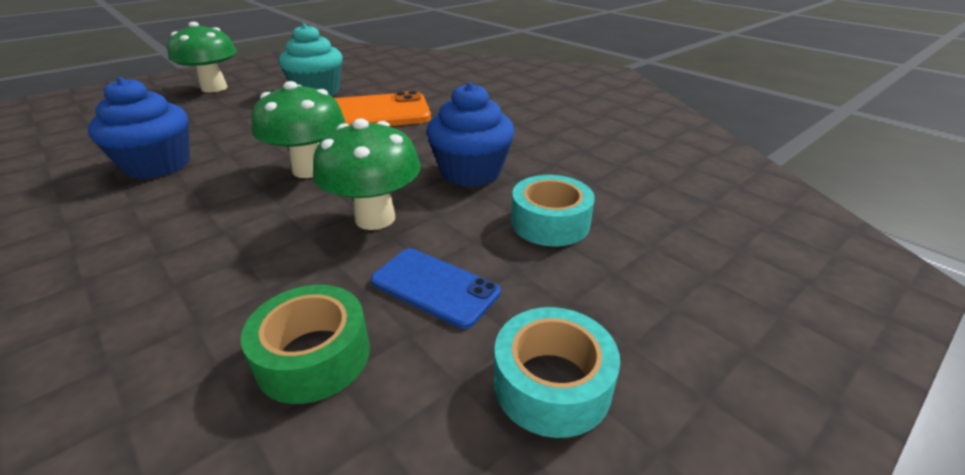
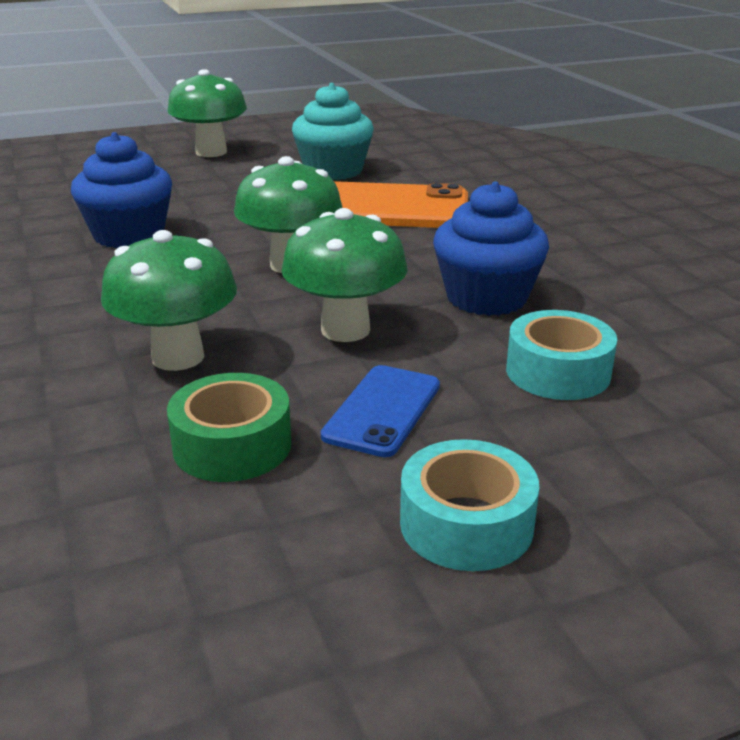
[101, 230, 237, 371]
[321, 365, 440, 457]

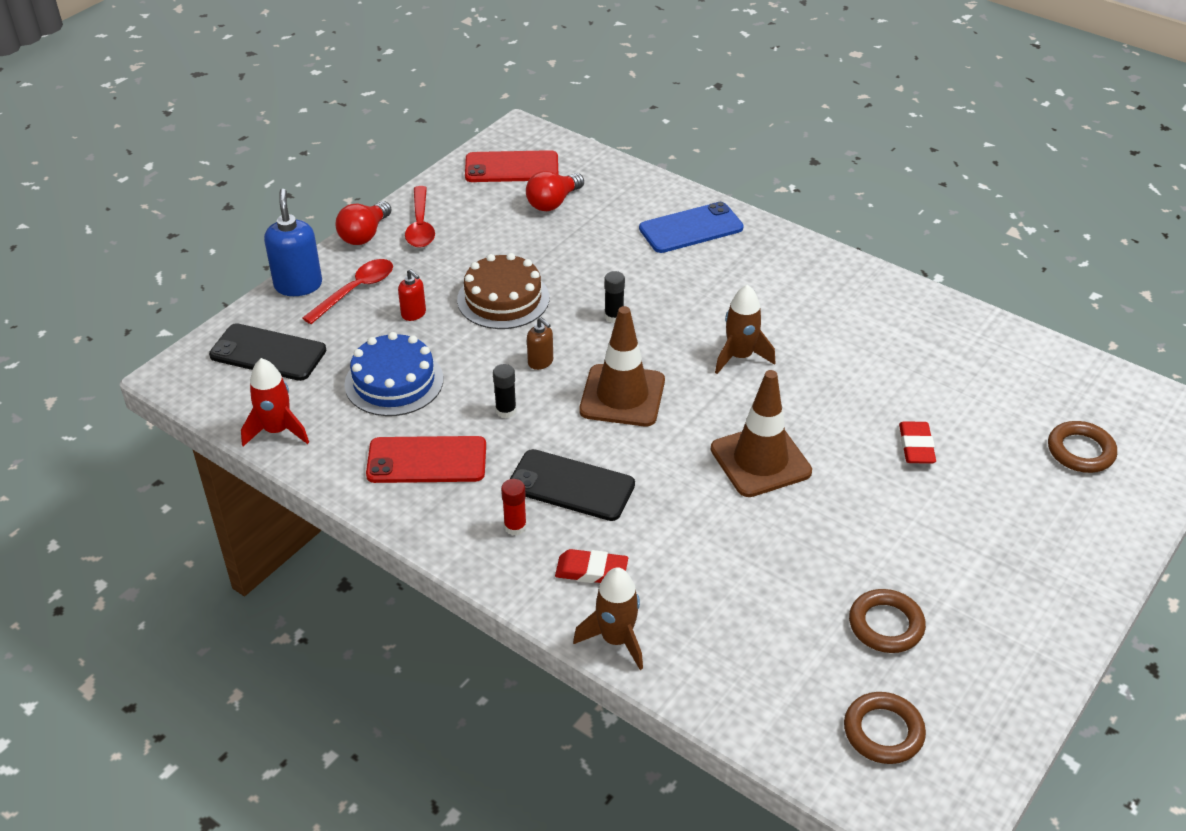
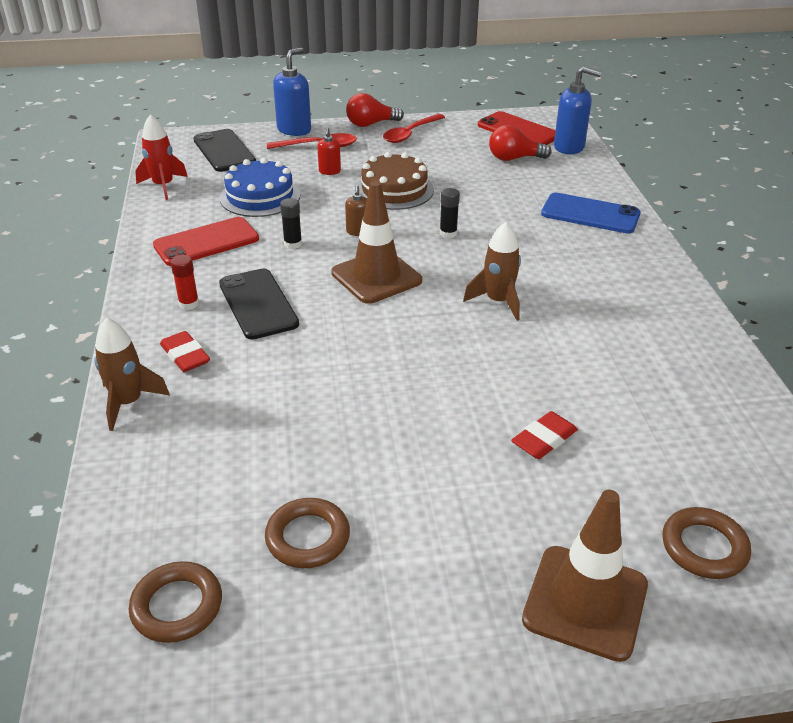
[554, 66, 602, 154]
[522, 490, 648, 662]
[153, 217, 259, 266]

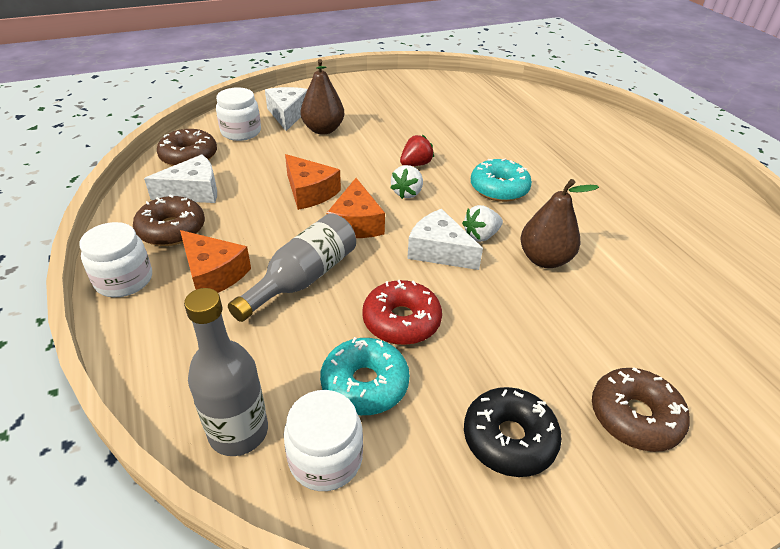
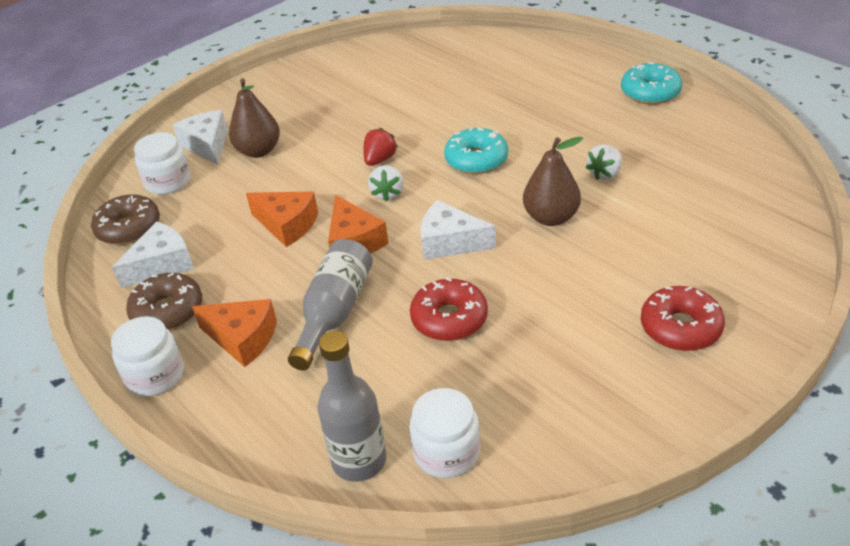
[464, 387, 562, 477] (first image)
[621, 62, 682, 105]
[586, 144, 622, 180]
[641, 286, 725, 351]

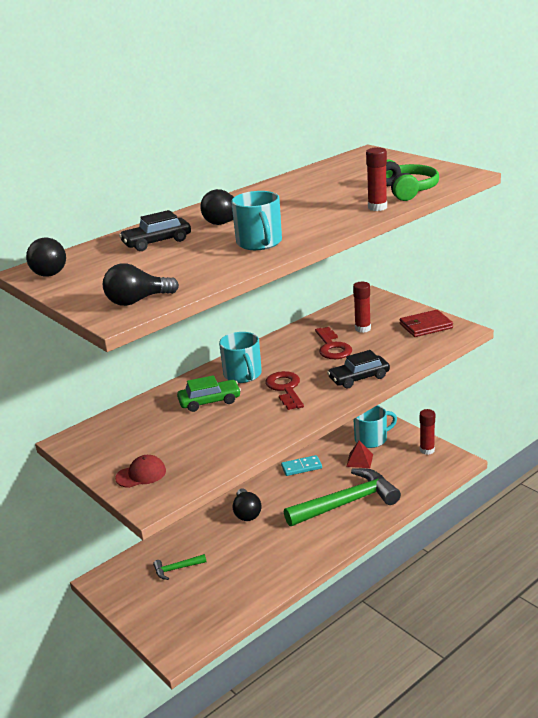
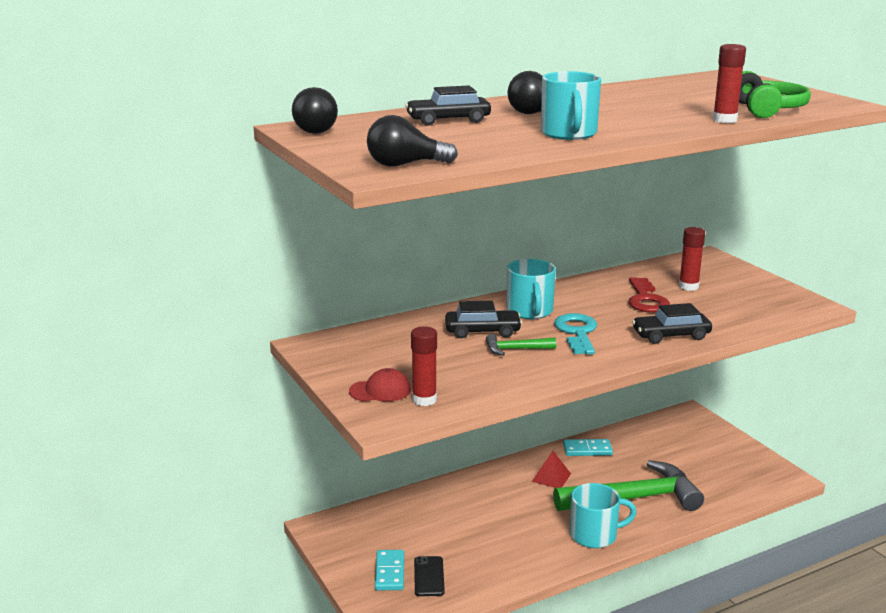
[233, 489, 261, 521] (first image)
[400, 310, 453, 337] (first image)
[375, 550, 404, 590]
[414, 556, 445, 596]
[486, 334, 556, 356]
[532, 451, 571, 488]
[570, 483, 637, 548]
[411, 326, 437, 406]
[445, 301, 522, 338]
[554, 313, 597, 355]

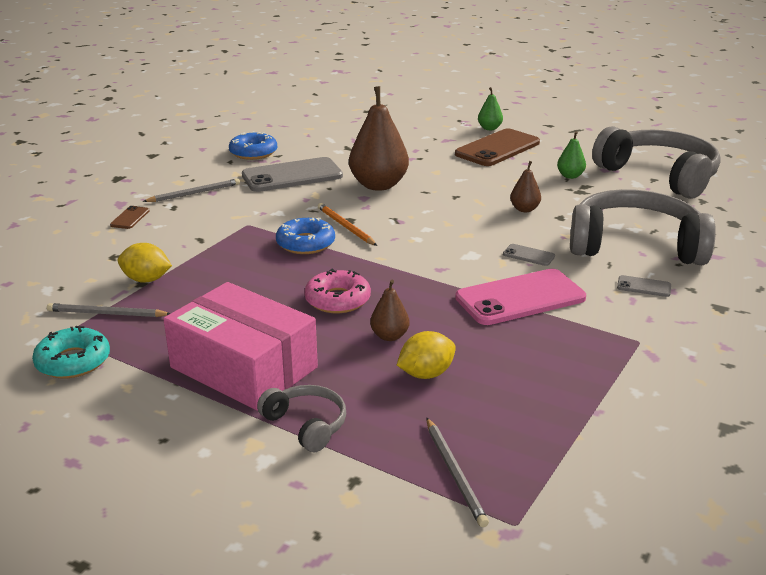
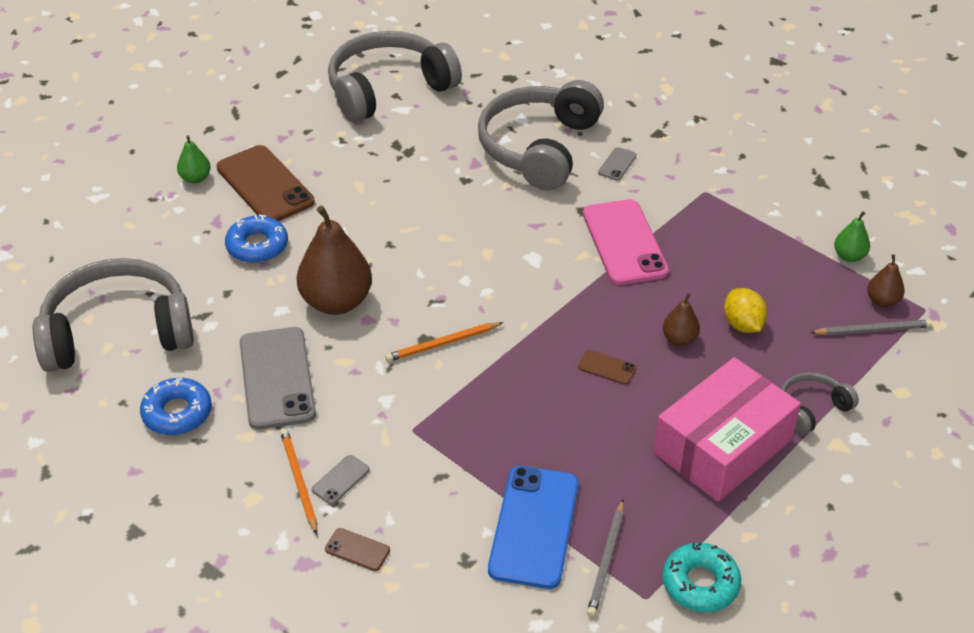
[33, 258, 194, 372]
[225, 214, 288, 263]
[312, 455, 370, 504]
[867, 254, 905, 307]
[834, 211, 870, 262]
[488, 466, 579, 589]
[578, 350, 637, 385]
[280, 428, 317, 535]

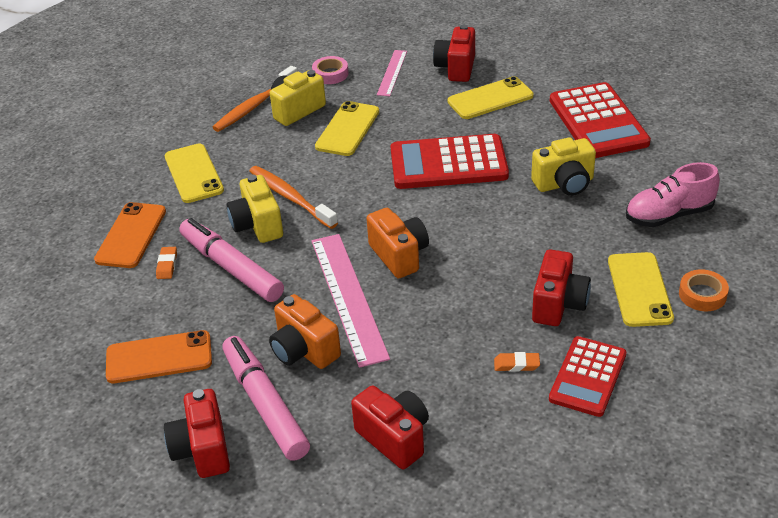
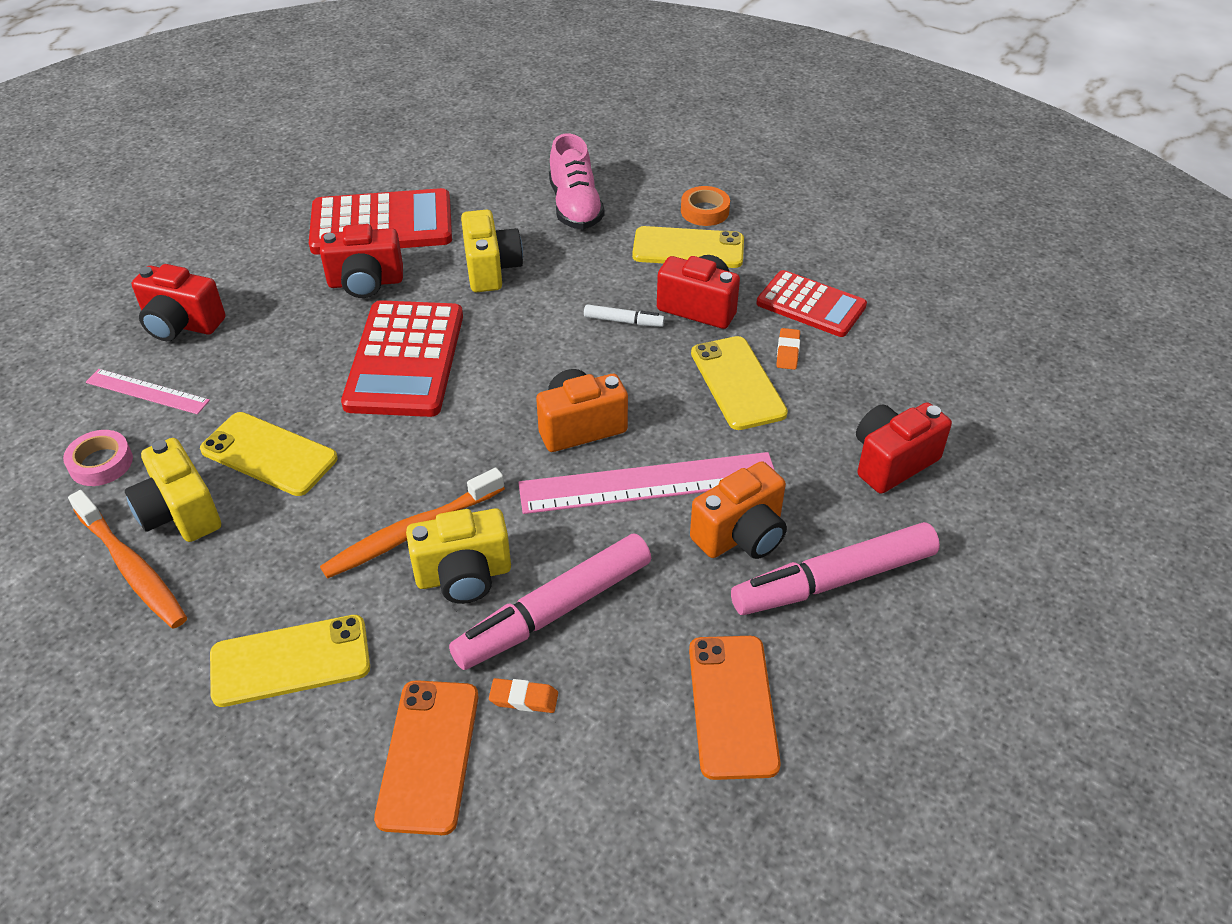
[584, 304, 665, 327]
[320, 224, 403, 298]
[691, 336, 788, 430]
[374, 680, 478, 835]

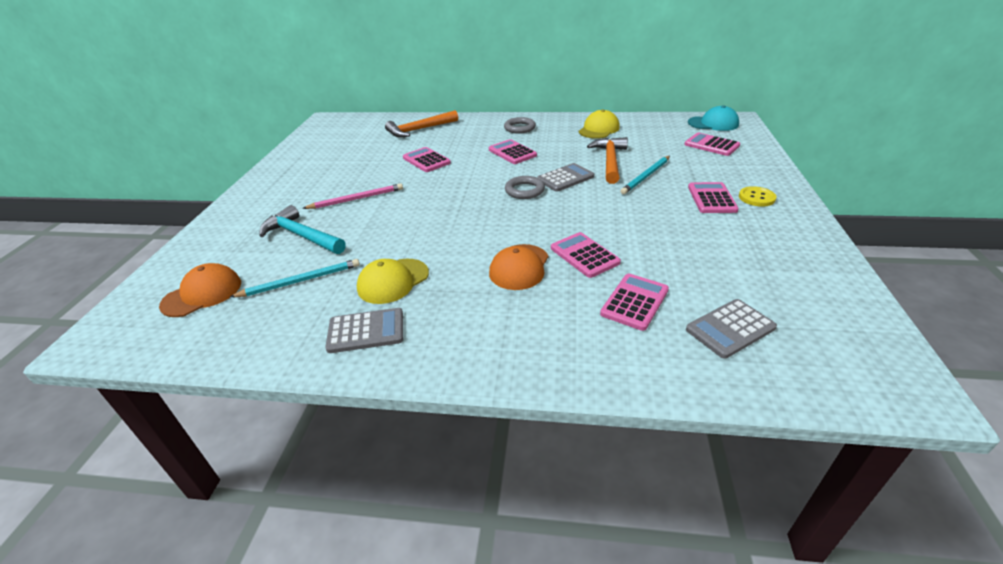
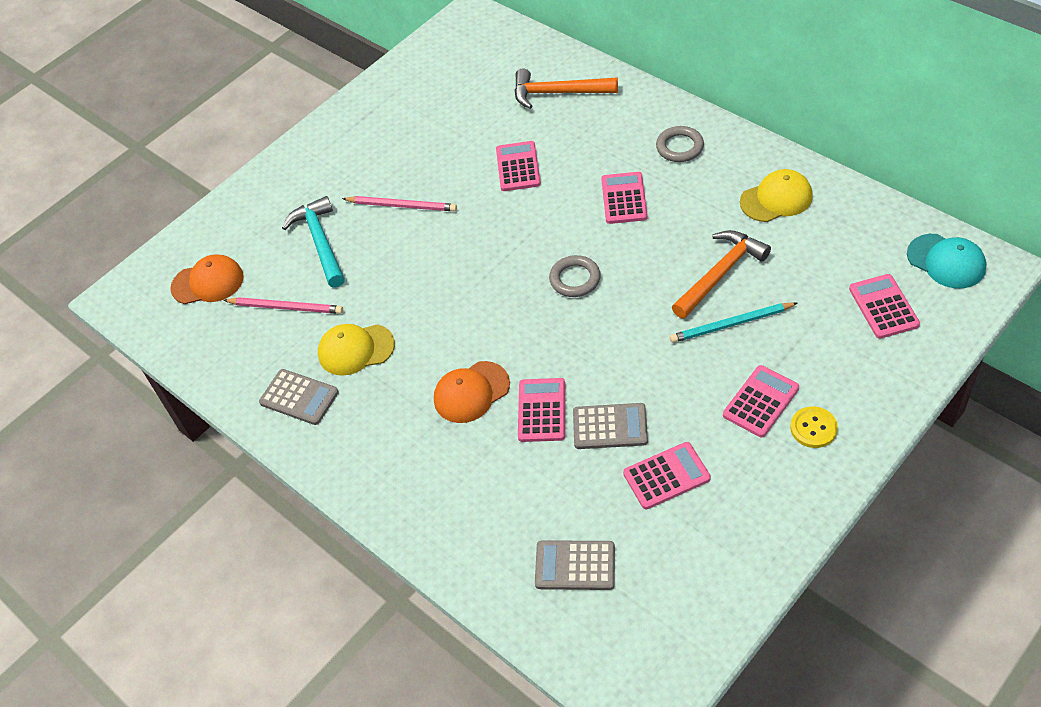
[573, 403, 648, 449]
[623, 442, 711, 509]
[223, 297, 343, 314]

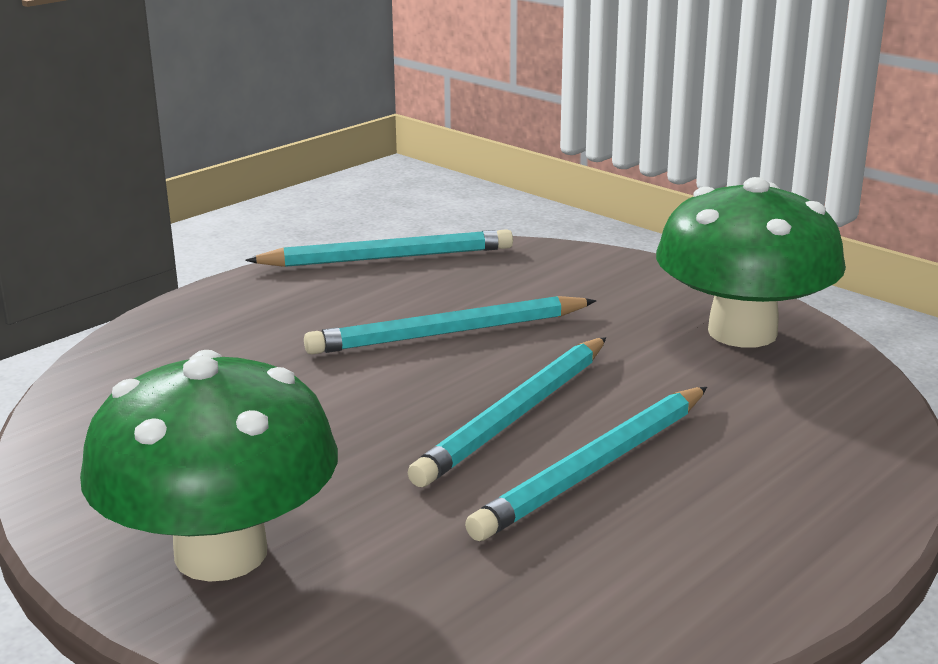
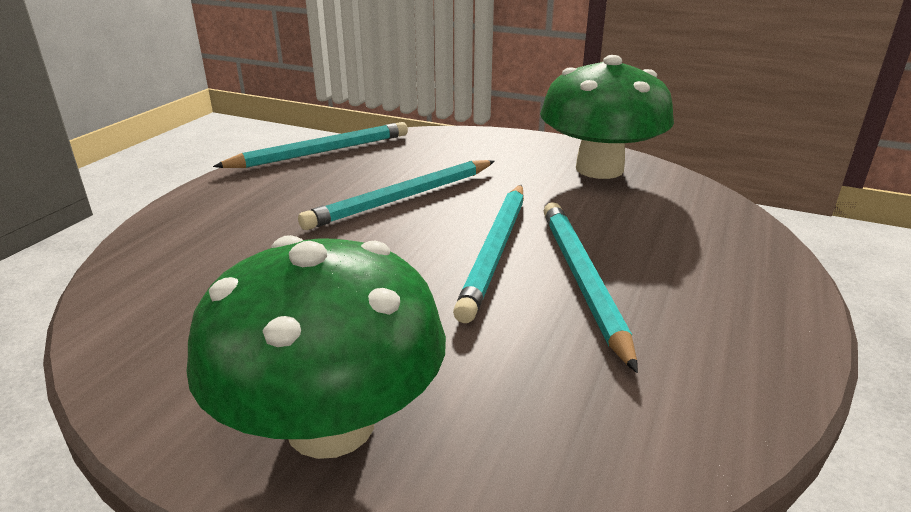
[544, 202, 638, 373]

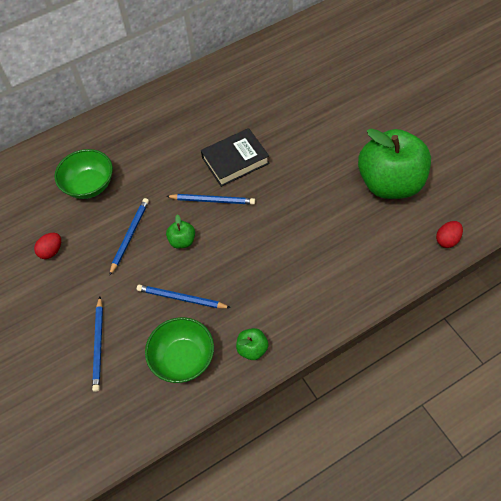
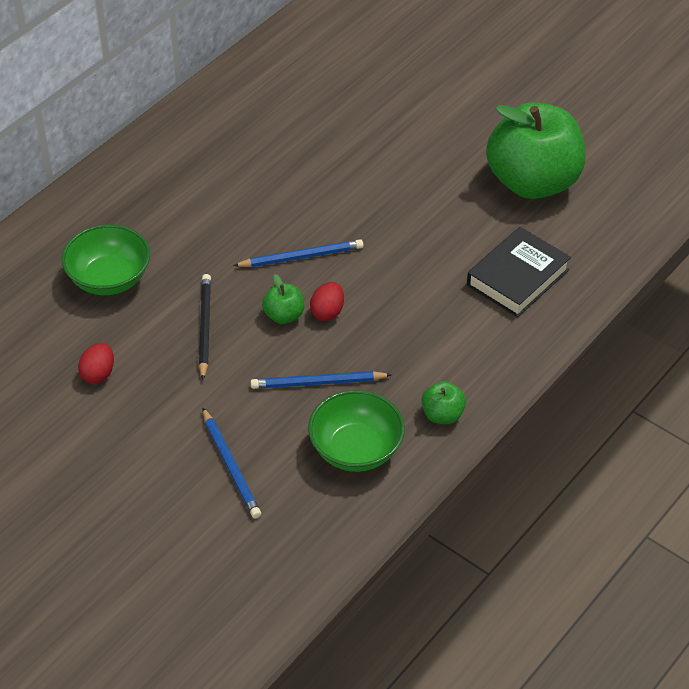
[467, 227, 571, 317]
[310, 282, 344, 321]
[199, 274, 211, 380]

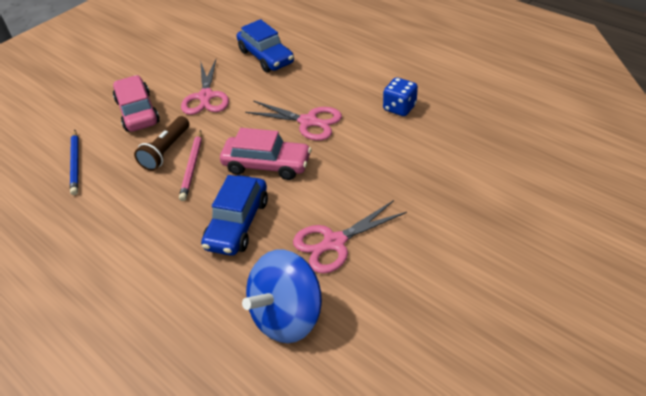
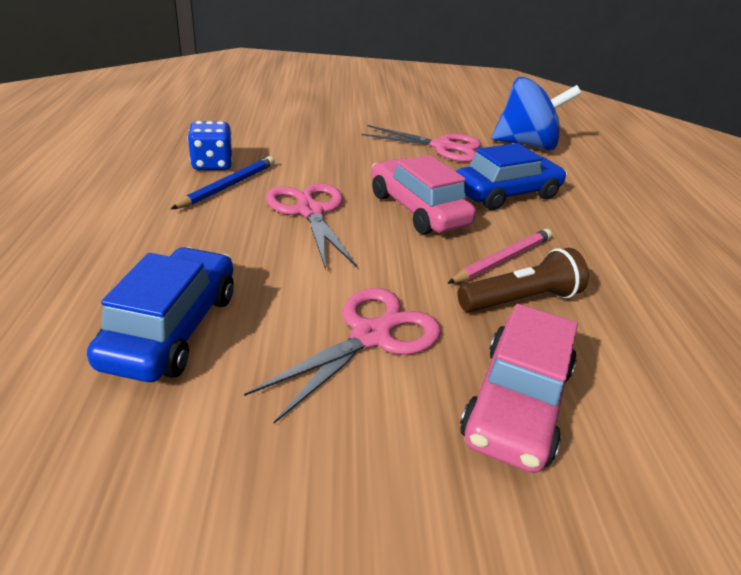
[171, 156, 275, 209]

